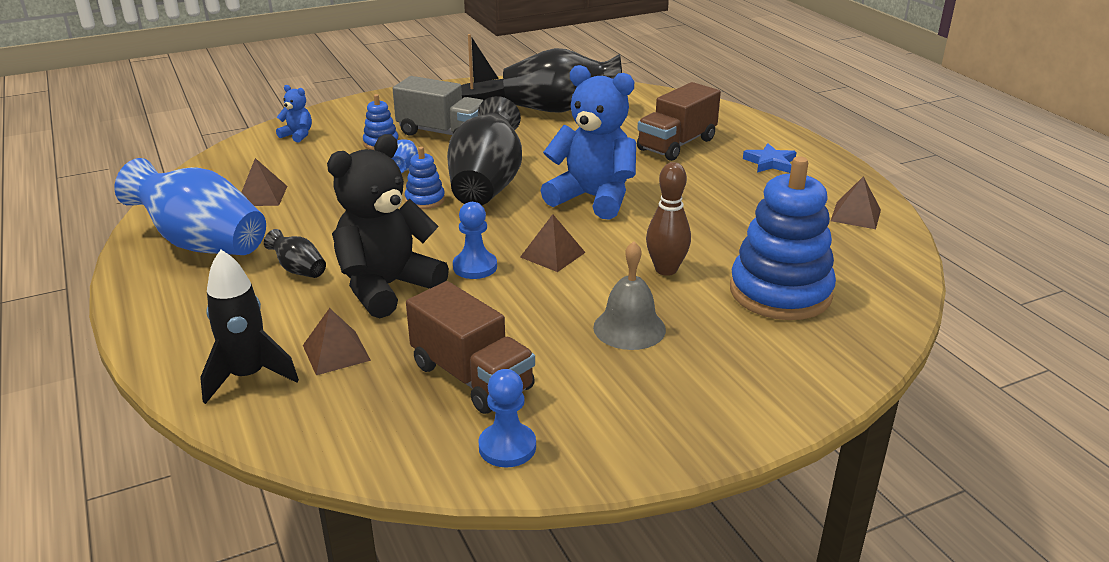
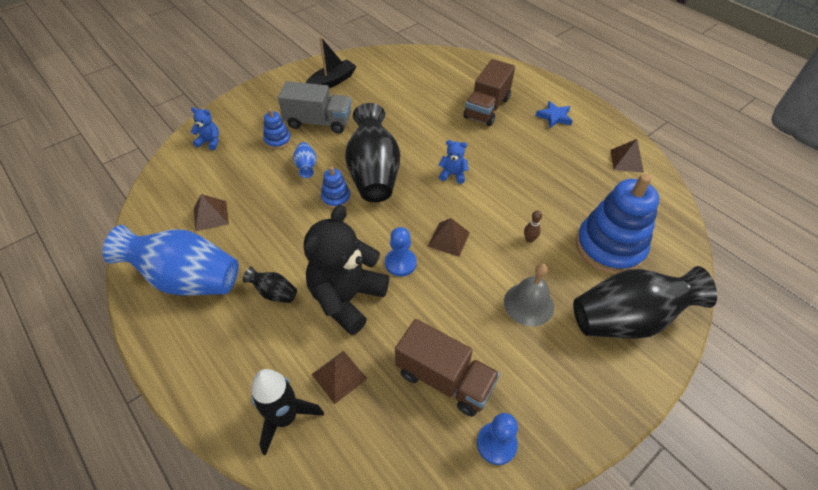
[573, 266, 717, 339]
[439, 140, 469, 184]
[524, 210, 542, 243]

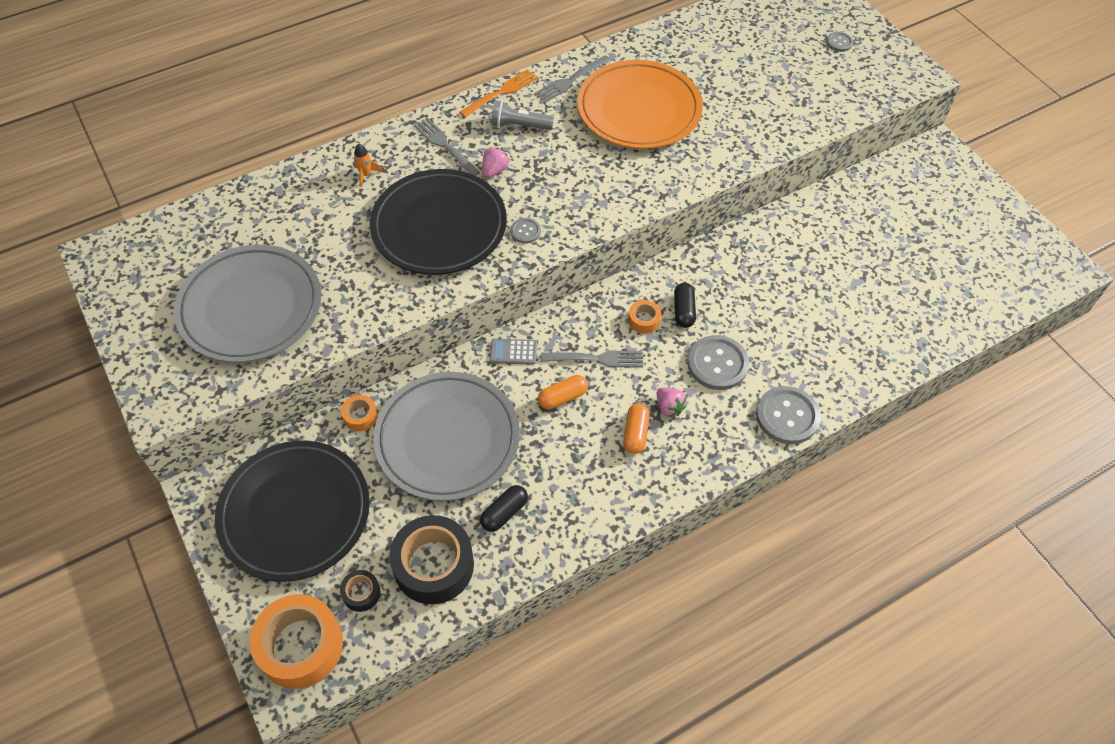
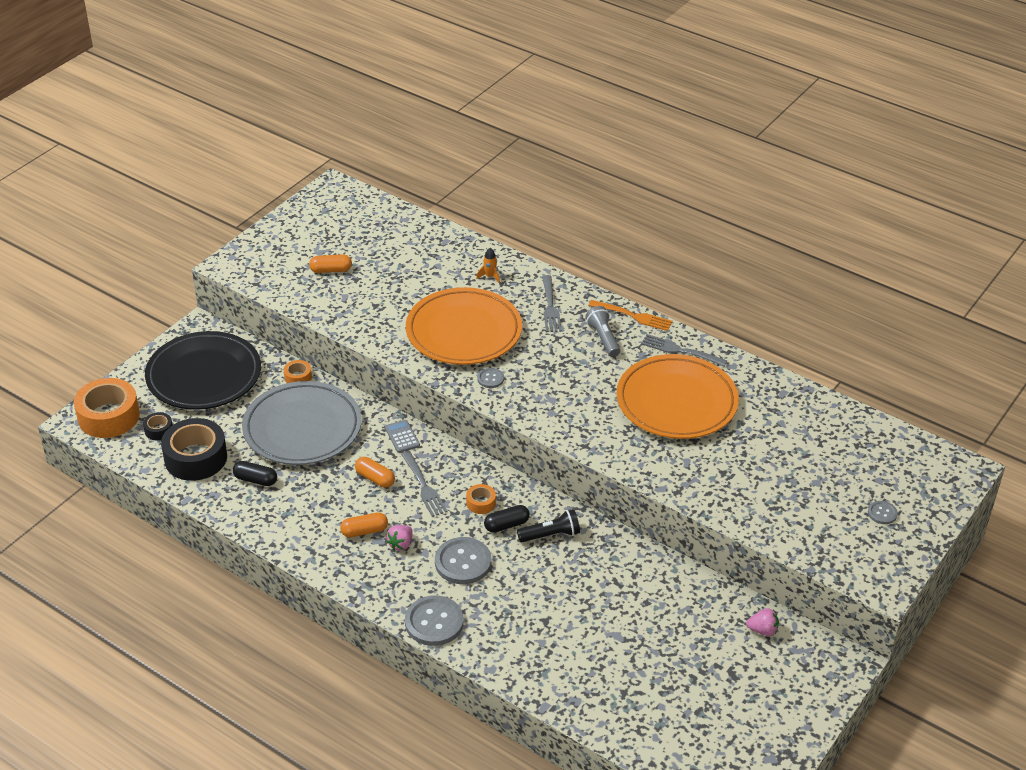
[517, 509, 580, 542]
[746, 608, 779, 636]
[309, 254, 352, 273]
[406, 287, 522, 365]
[542, 275, 562, 332]

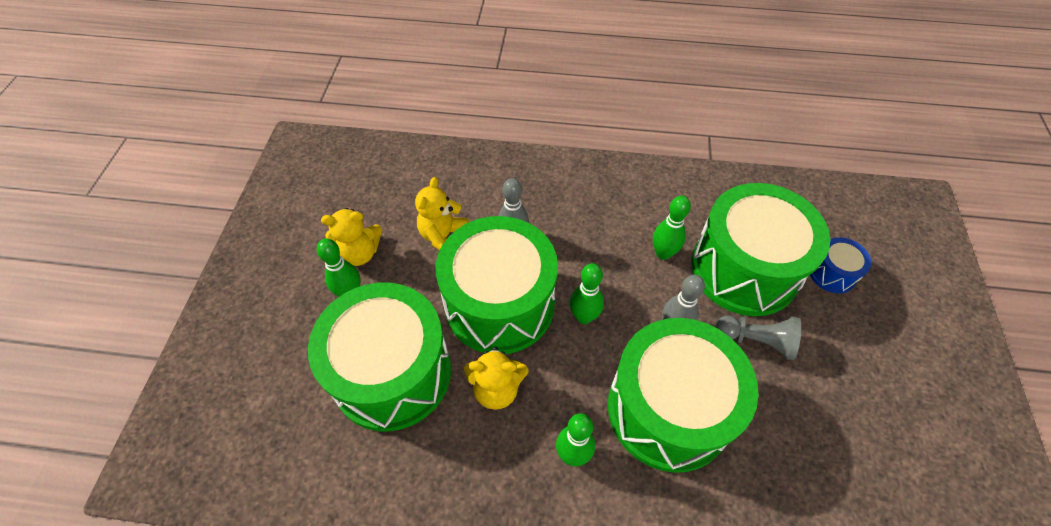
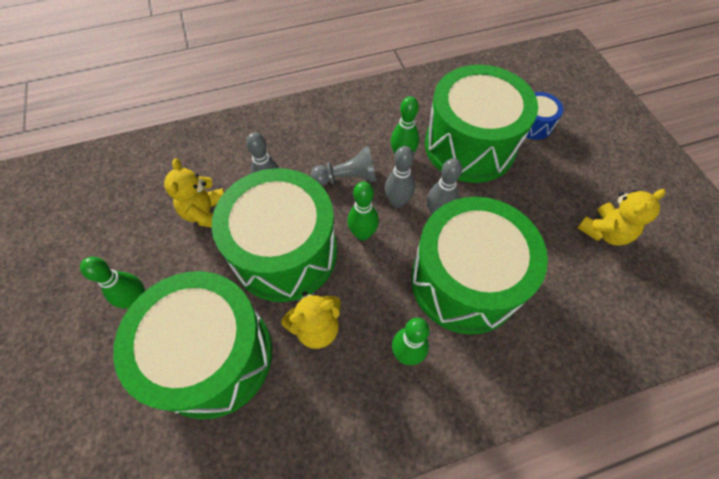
[385, 146, 415, 208]
[578, 189, 666, 246]
[310, 146, 376, 186]

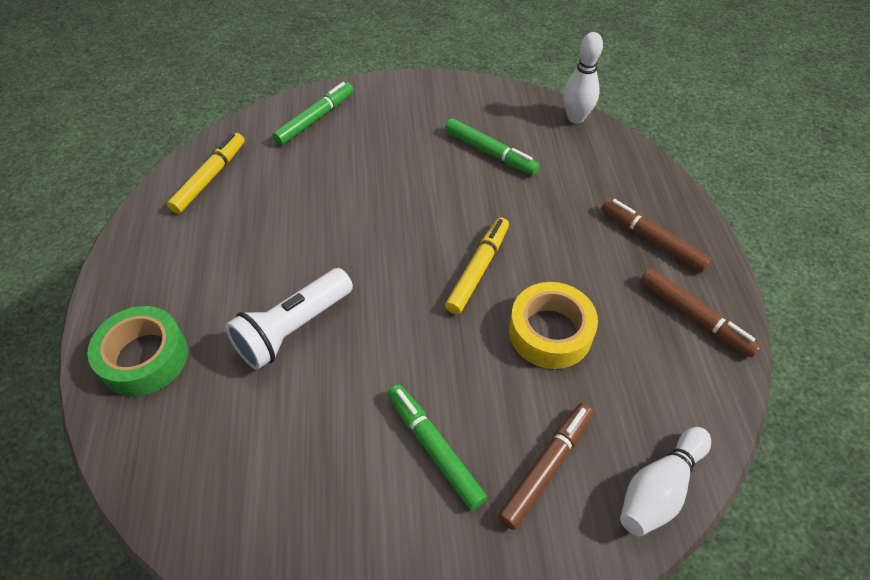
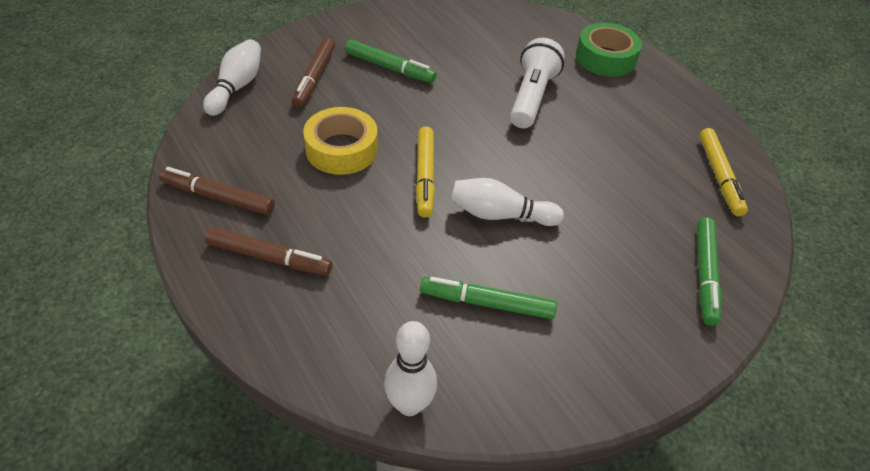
[451, 178, 564, 226]

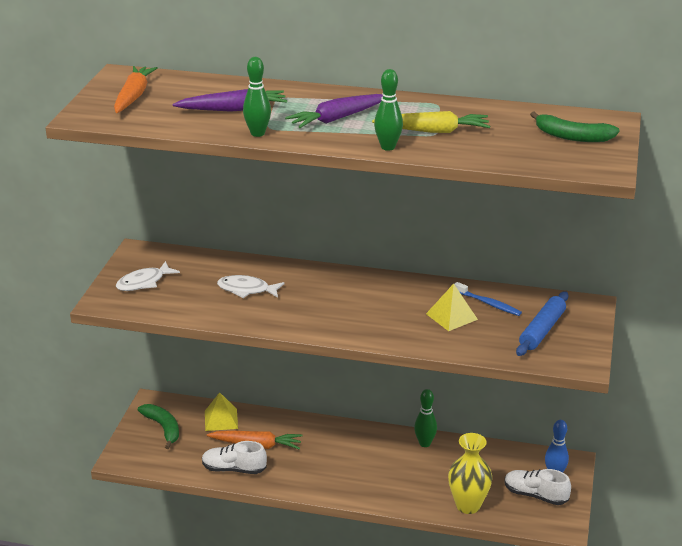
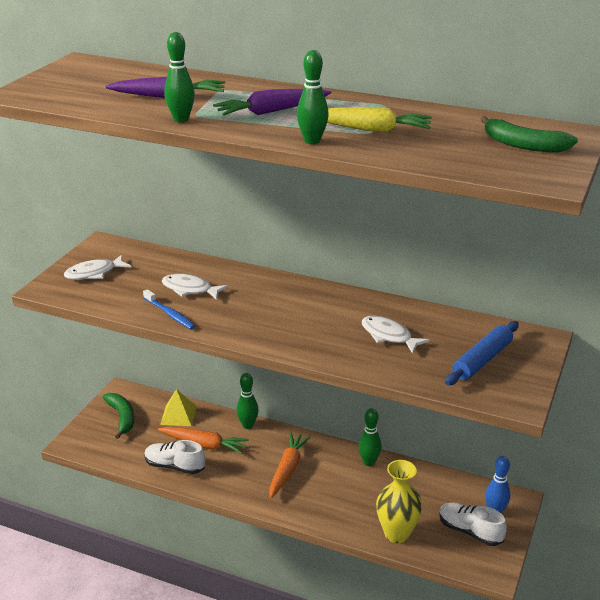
[237, 373, 259, 429]
[269, 432, 311, 499]
[143, 289, 195, 329]
[362, 316, 430, 354]

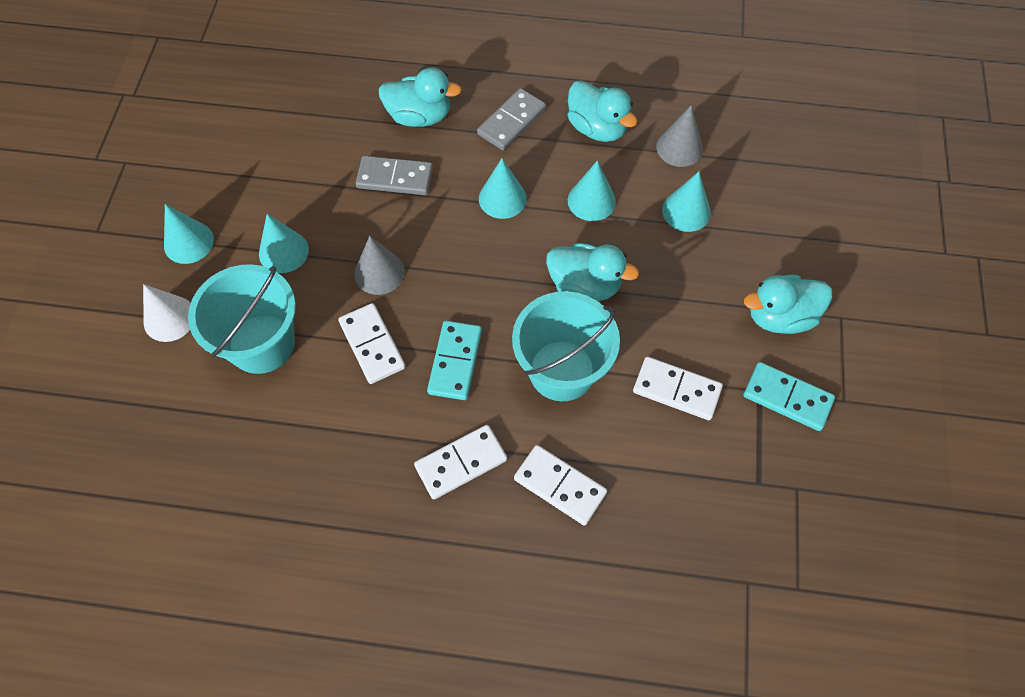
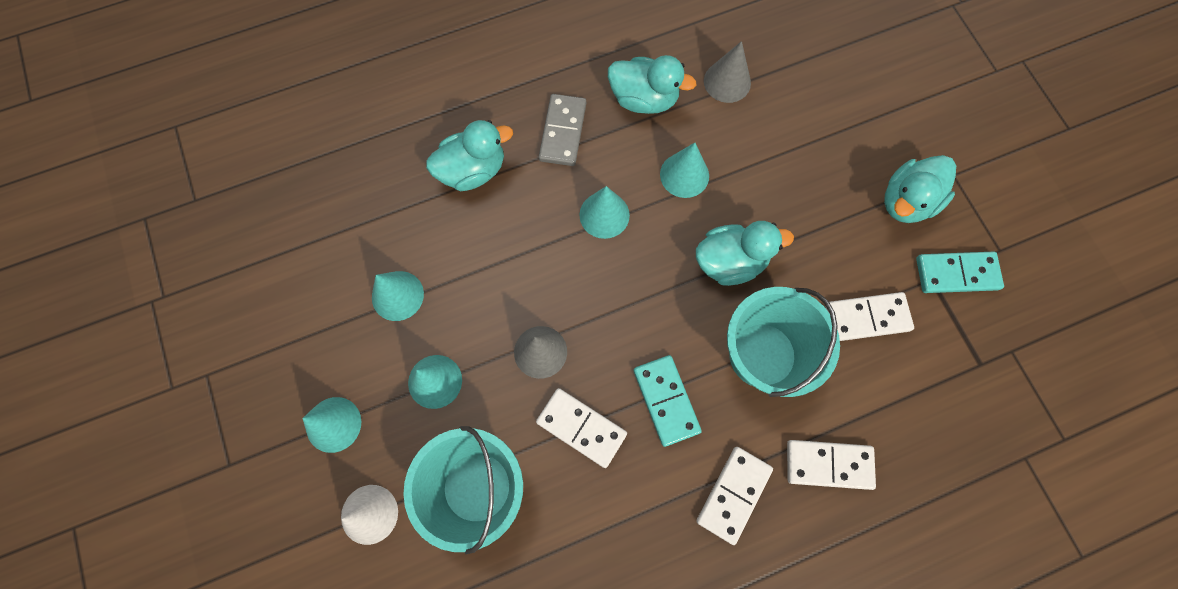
[356, 156, 433, 195] (first image)
[372, 271, 424, 321]

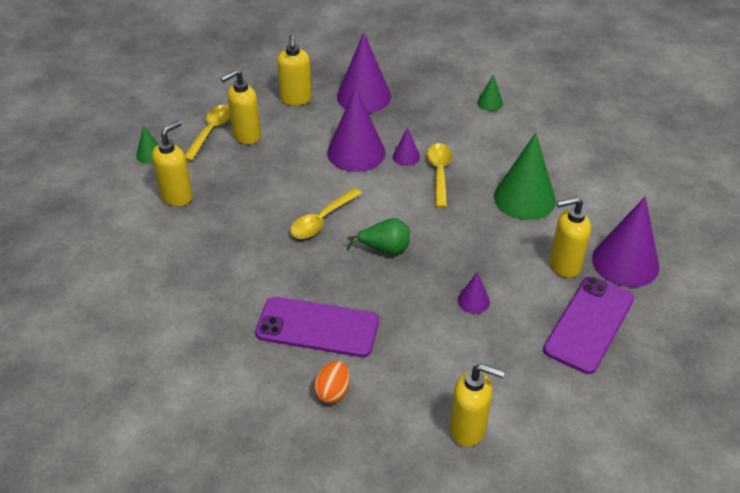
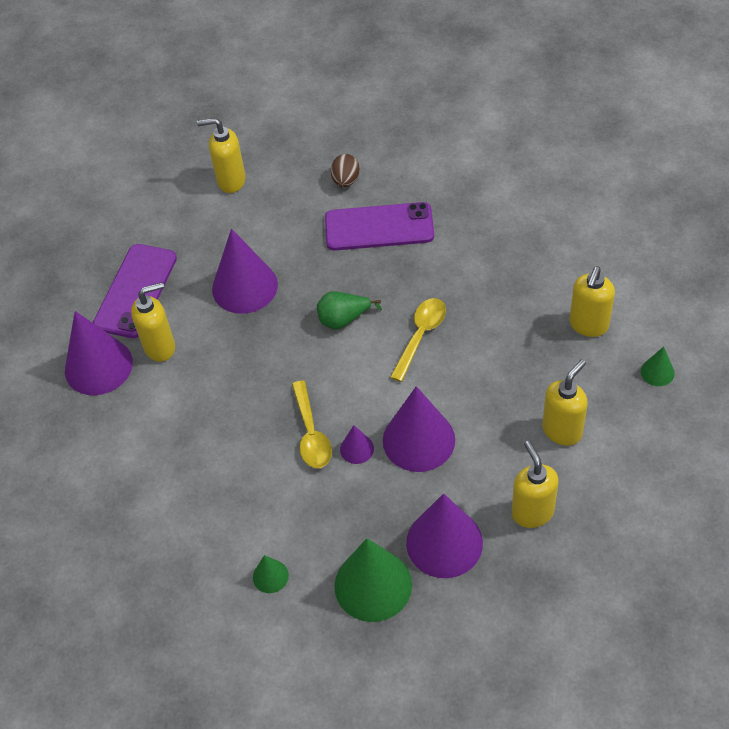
[185, 105, 230, 161] (first image)
[334, 538, 412, 622]
[331, 154, 359, 187]
[212, 228, 278, 314]

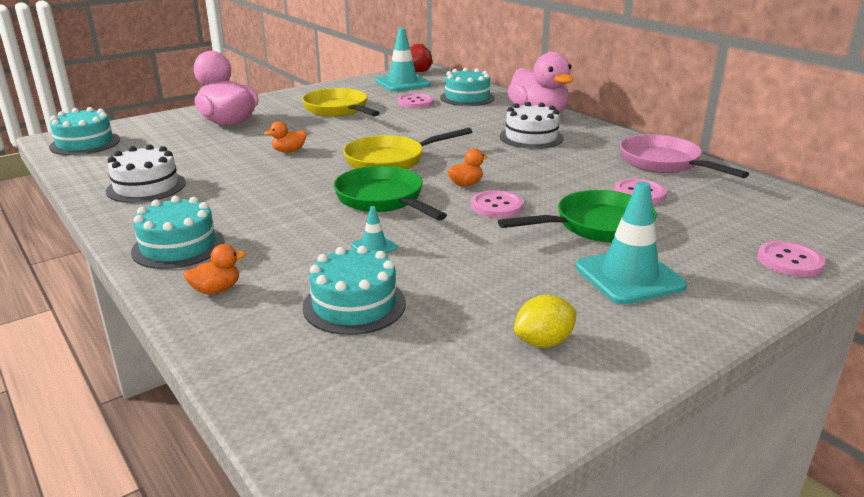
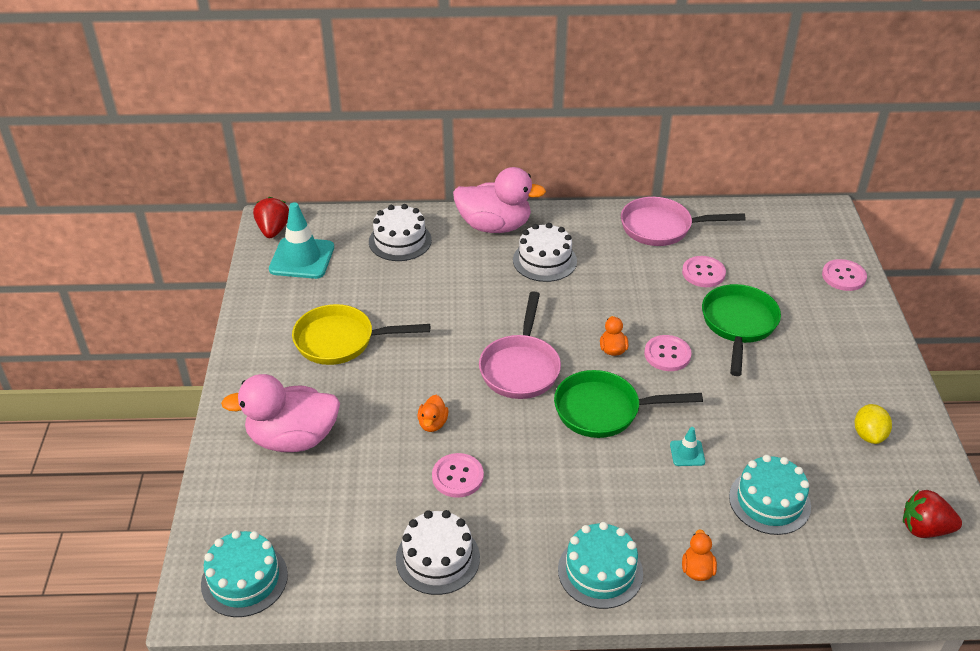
[575, 182, 687, 305] (first image)
[903, 489, 962, 538]
[432, 453, 484, 498]
[479, 291, 561, 399]
[369, 204, 432, 261]

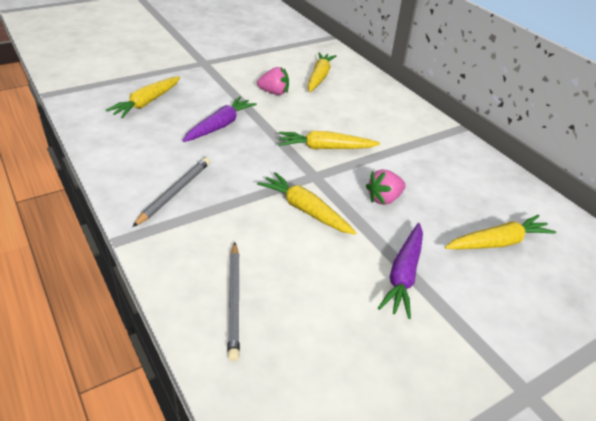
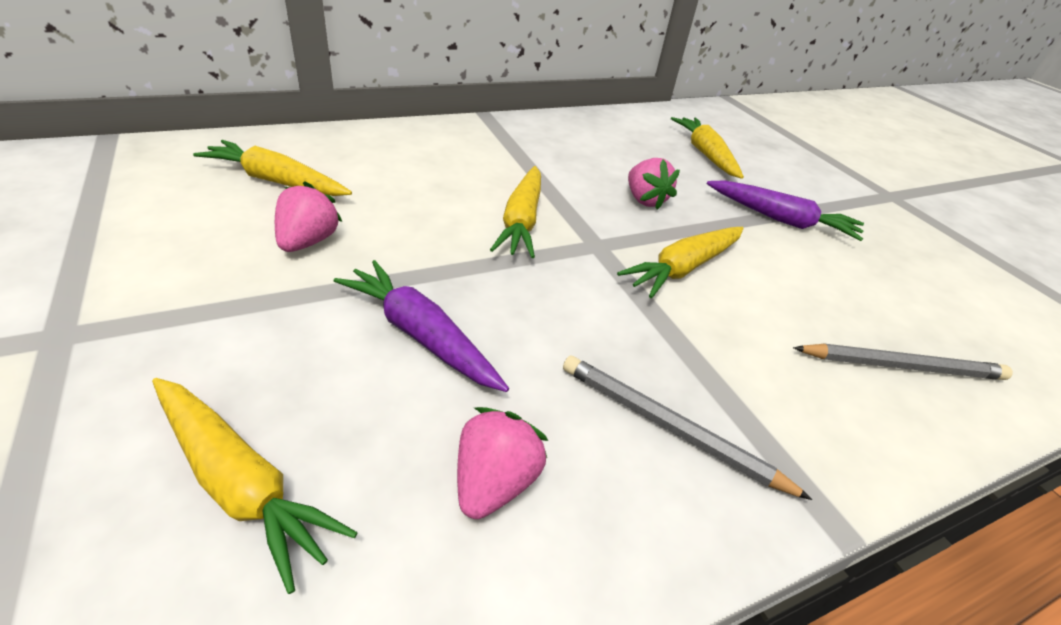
[457, 407, 548, 519]

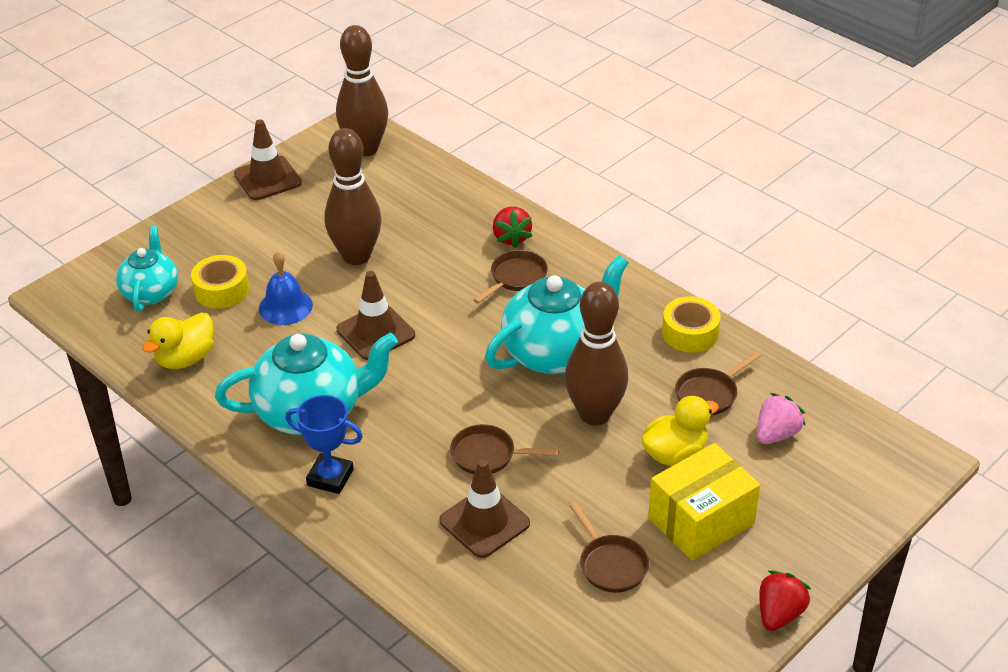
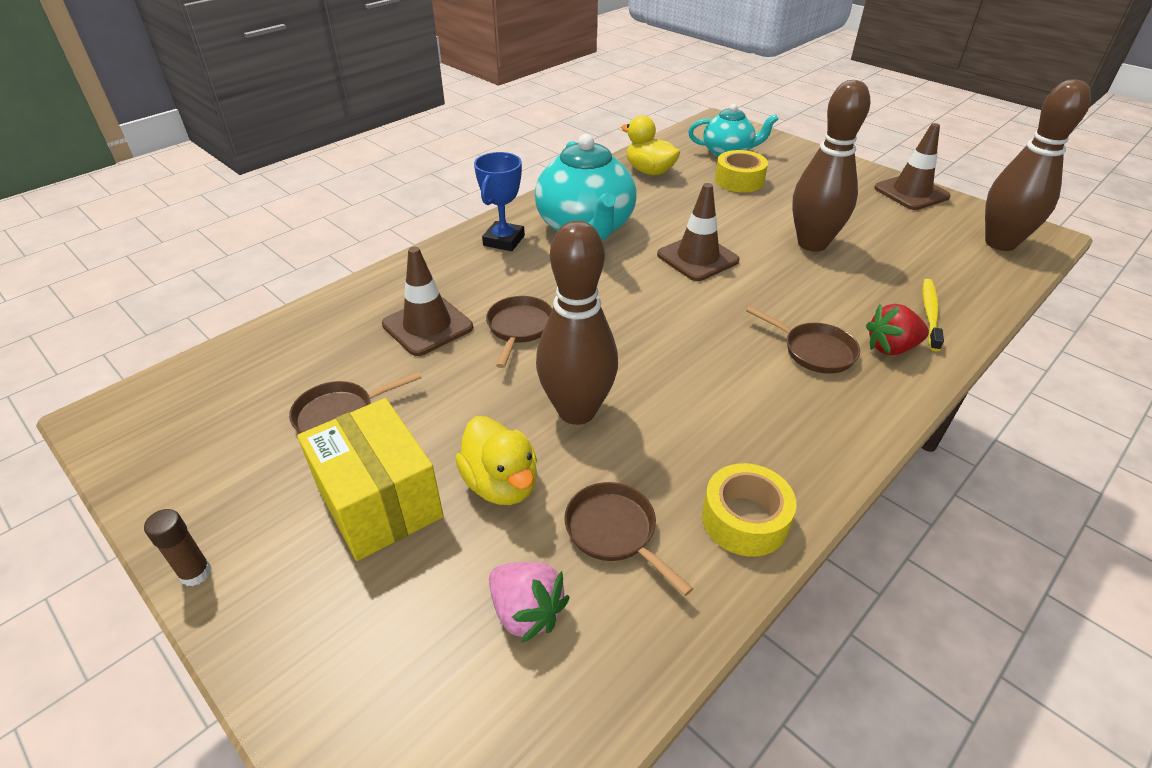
[259, 251, 313, 325] (first image)
[485, 255, 629, 374] (first image)
[922, 279, 944, 352]
[144, 509, 211, 586]

